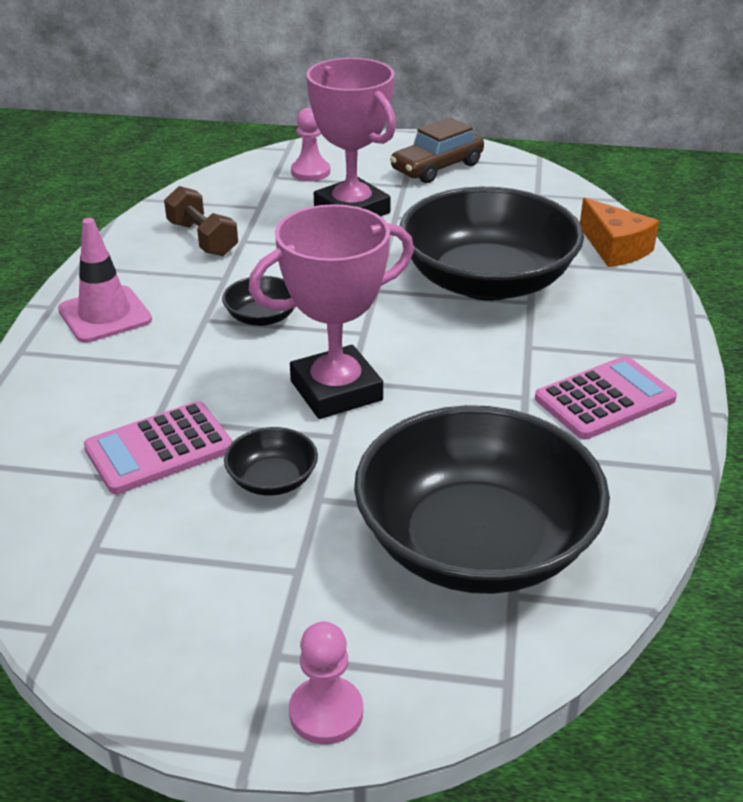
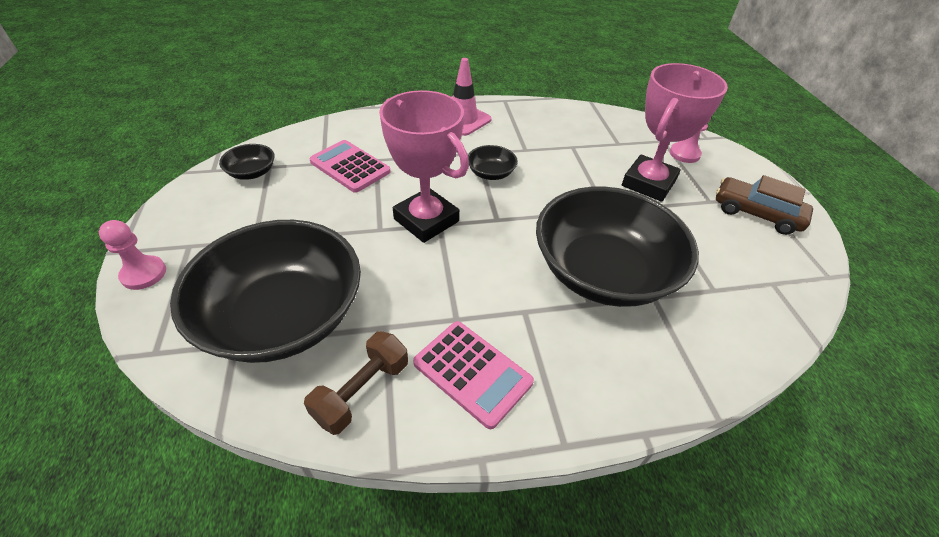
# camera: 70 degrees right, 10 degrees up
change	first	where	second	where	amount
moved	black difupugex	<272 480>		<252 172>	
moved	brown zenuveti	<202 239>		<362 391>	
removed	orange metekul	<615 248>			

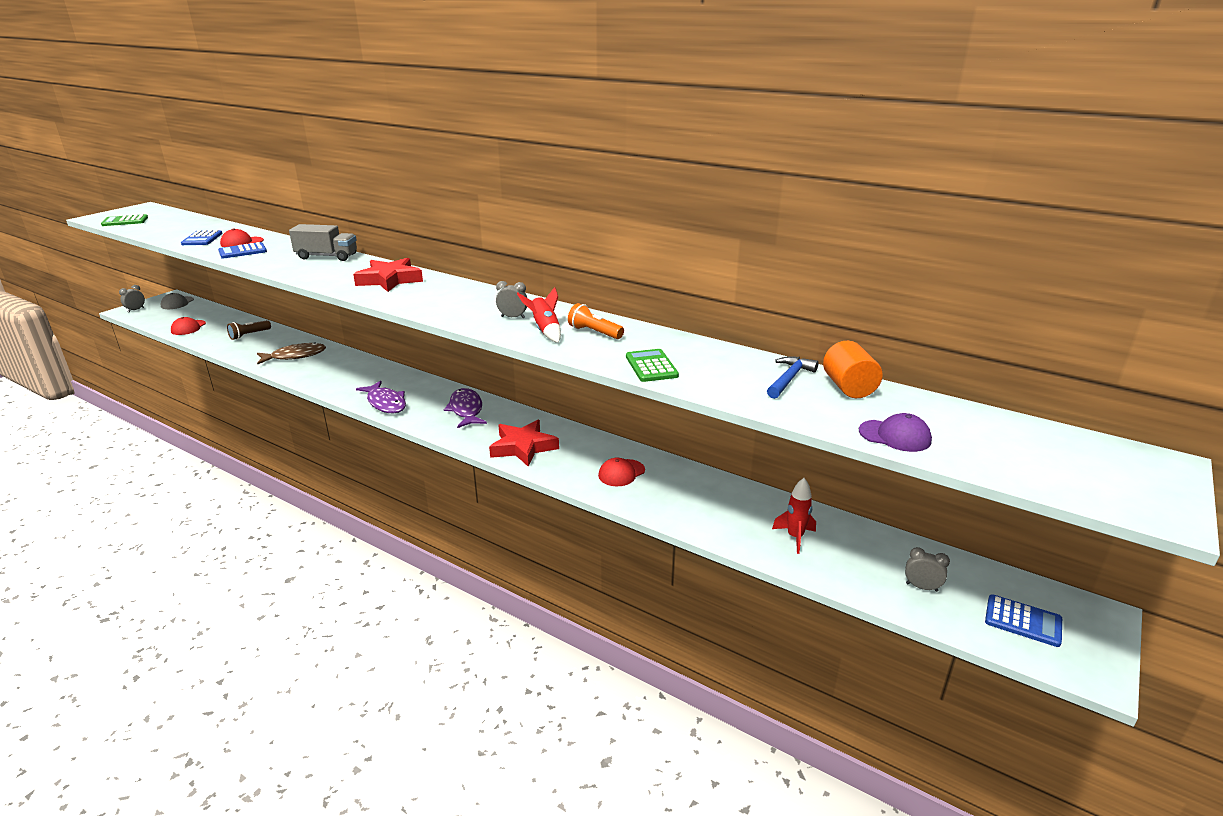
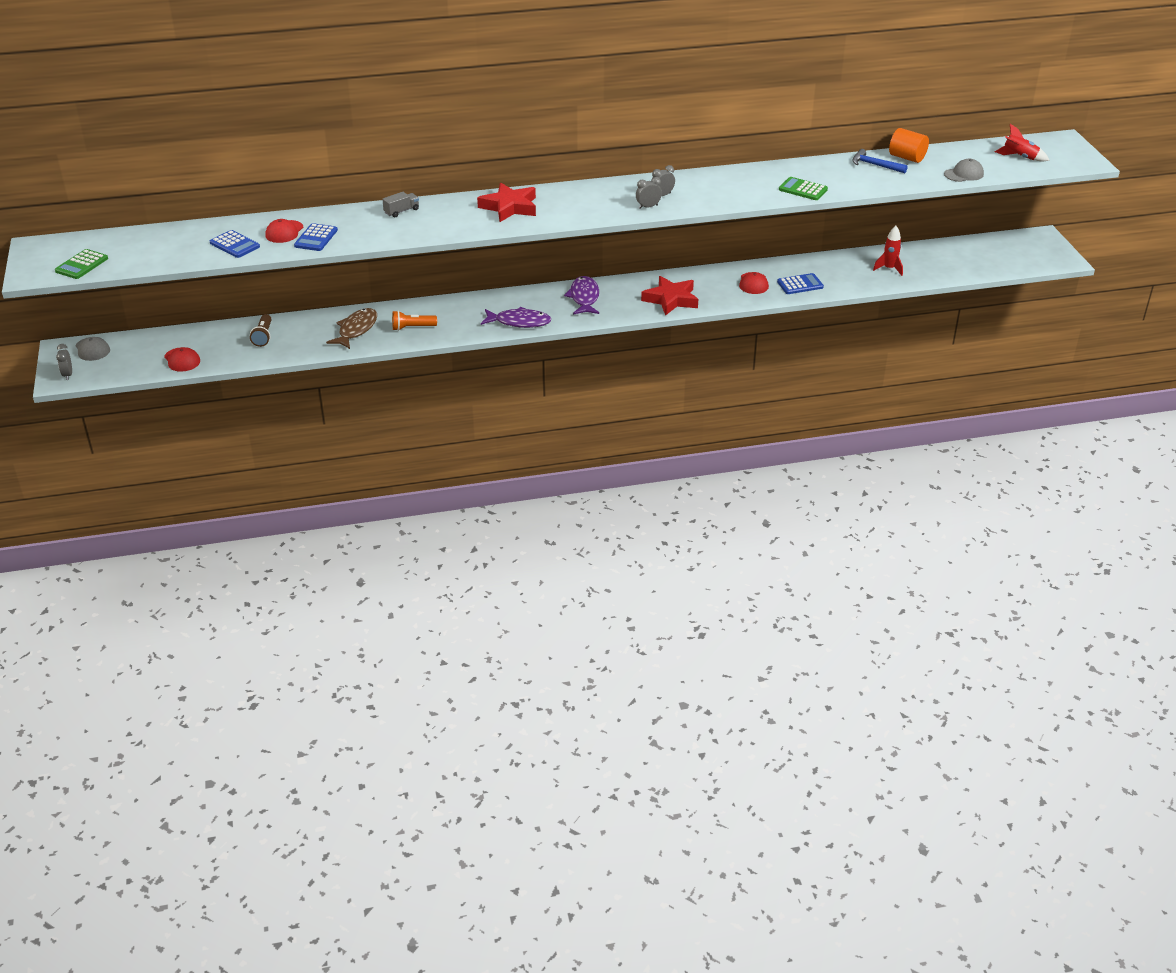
# camera: 45 degrees left, 10 degrees up
change	first	where	second	where	amount
resized	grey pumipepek	<327 256>		<401 211>	x0.58
moved	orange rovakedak	<594 332>		<412 327>	
turned	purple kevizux	<466 410>		<584 297>	60 degrees clockwise
moved	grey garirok	<921 587>		<648 207>	
moved	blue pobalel	<1023 621>		<800 284>	
turned	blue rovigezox	<789 379>		<875 165>	45 degrees counterclockwise
recoloured	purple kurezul	<895 436>	grey kurezul	<964 174>	
moved	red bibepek	<545 330>		<1020 157>	

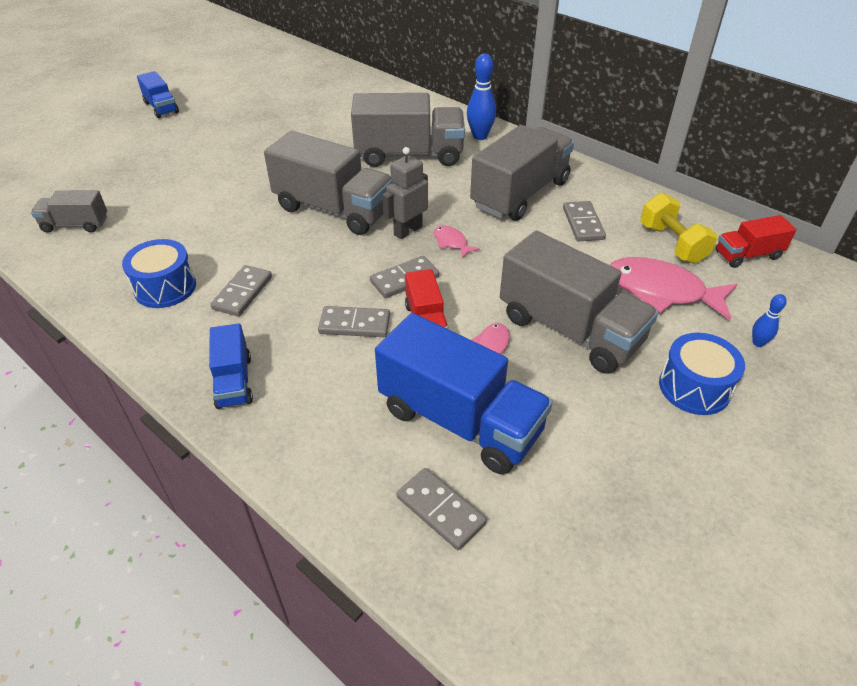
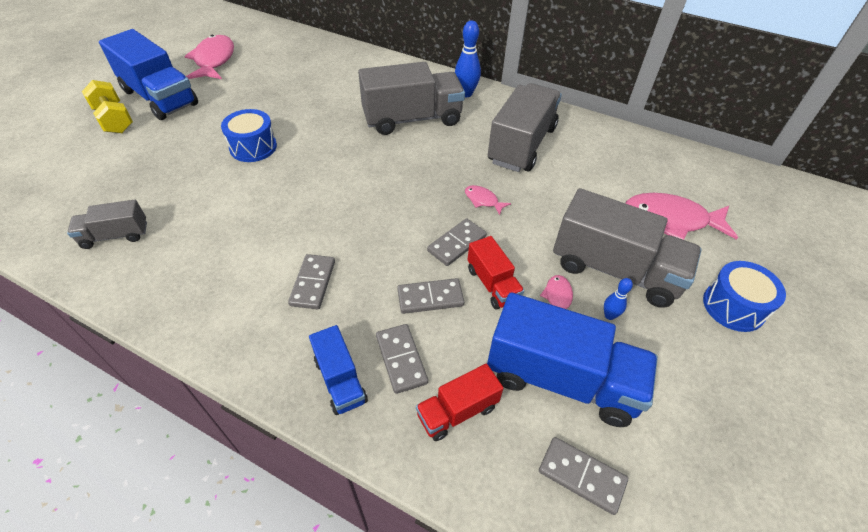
# camera: 15 degrees left, 5 degrees up
change	first	where	second	where	amount
moved	yellow zenuveti	<672 244>		<114 120>	
resized	blue pumipepek	<161 107>		<160 97>	x1.93
added			pink kevizux	<214 60>	
moved	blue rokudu	<165 287>		<253 147>	
moved	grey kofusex	<583 223>		<401 359>	
moved	red pumipepek	<748 255>		<457 411>	
moved	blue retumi	<758 343>		<609 315>	
removed	grey pumipepek	<333 210>			
removed	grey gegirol	<408 230>			

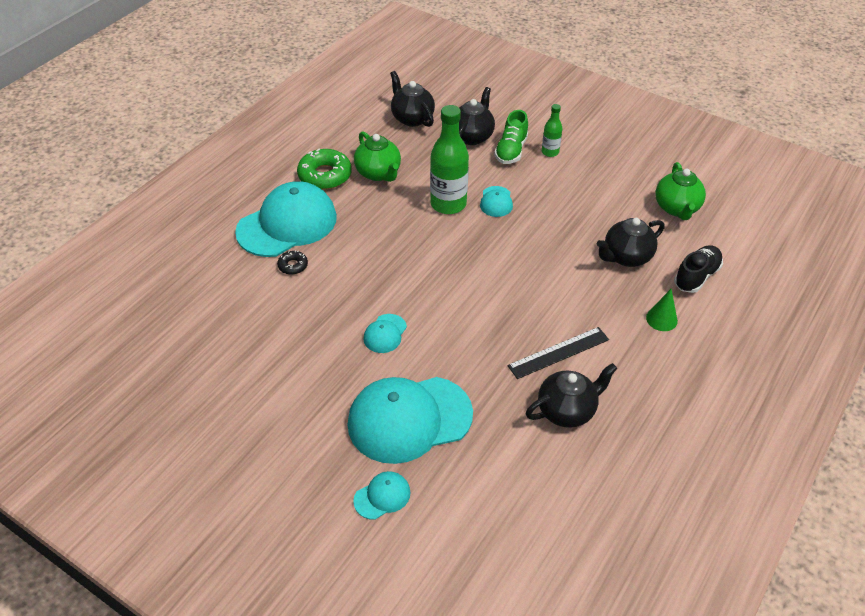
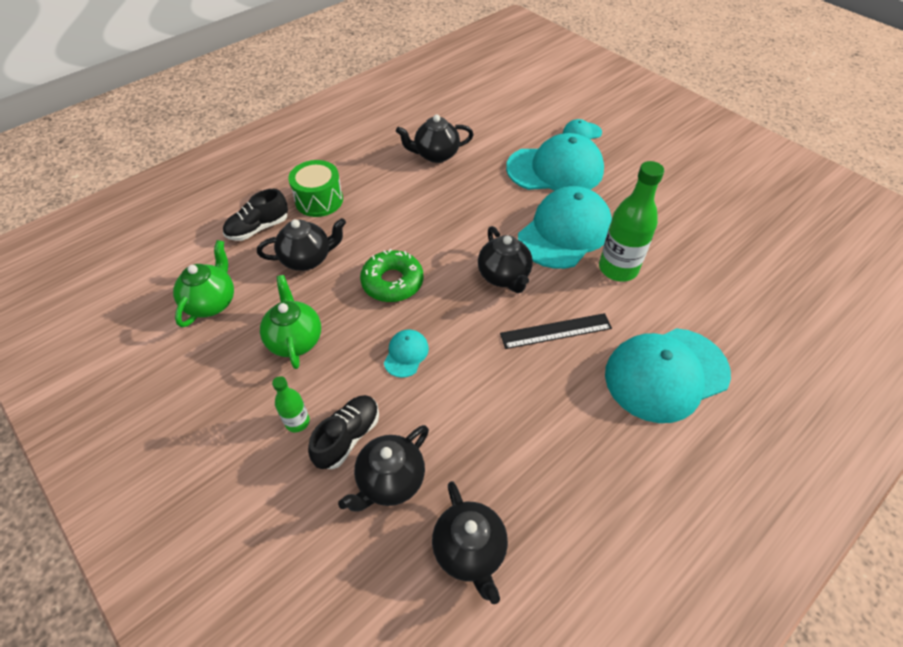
# camera: 165 degrees left, 5 degrees up
change	first	where	second	where	amount
moved	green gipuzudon	<378 173>		<295 340>	
replaced	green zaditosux	<661 319>	green rokudu	<319 200>	
recoloured	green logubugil	<511 151>	black logubugil	<348 437>	
moved	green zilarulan	<325 175>		<392 282>	
added			black gipuzudon	<504 276>	
moved	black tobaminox	<558 352>		<556 331>	
resized	turquoise kurezul	<385 334>		<564 231>	x2.29
moved	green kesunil	<448 204>		<618 268>	
removed	black zilarulan	<293 266>			

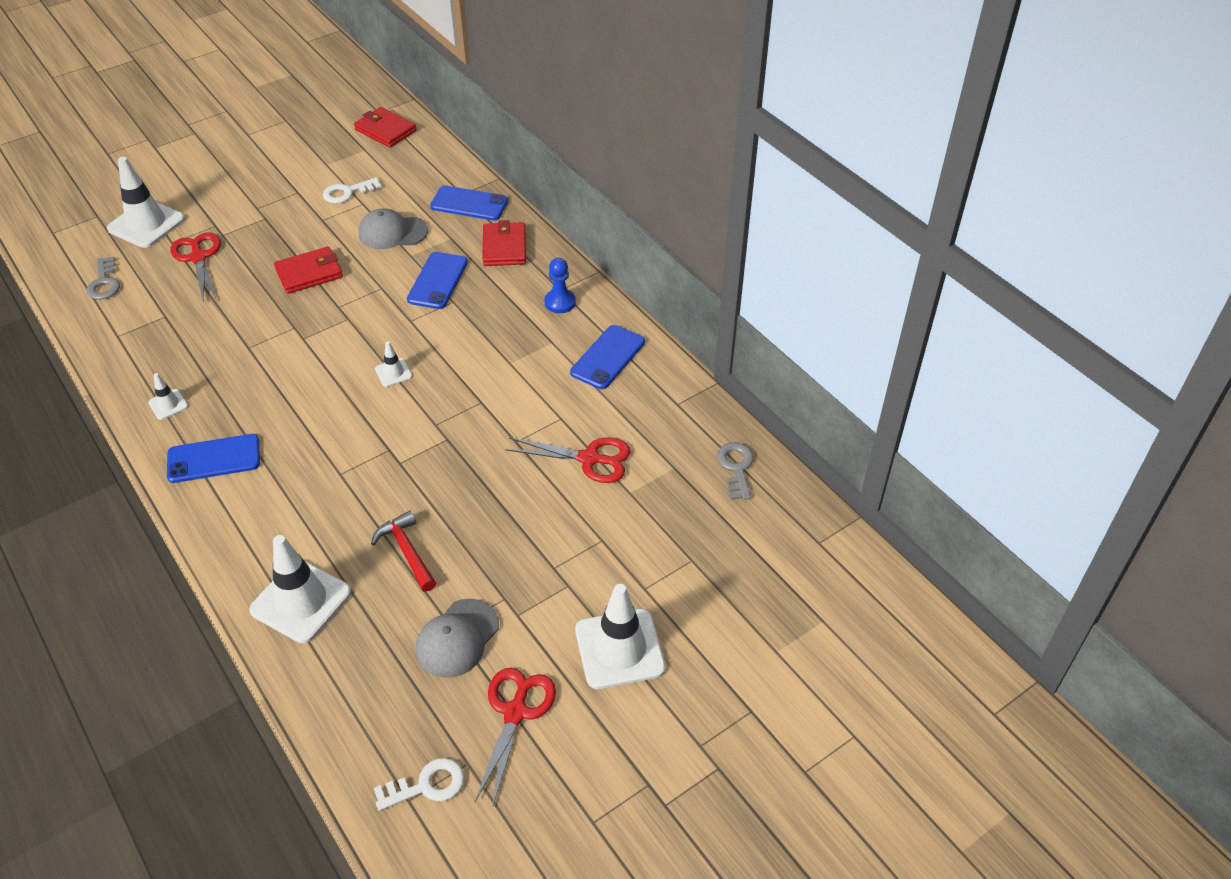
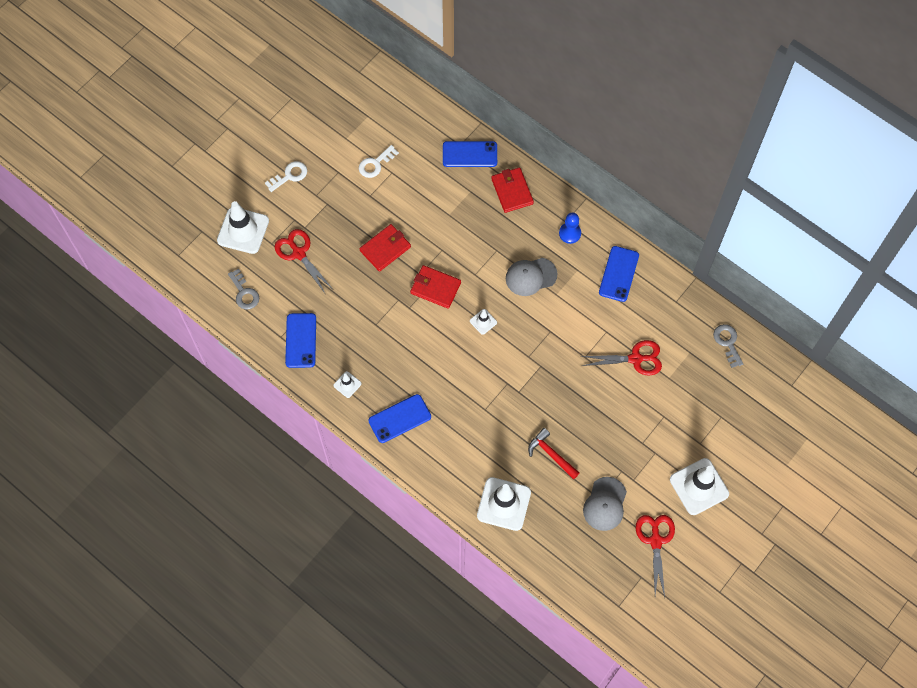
# camera: 15 degrees left, 20 degrees up
change	first	where	second	where	amount
moved	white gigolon	<427 785>		<289 175>	
moved	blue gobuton	<437 281>		<301 340>	
moved	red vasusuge	<385 130>		<435 288>	
moved	grey kurezul	<392 232>		<530 276>	

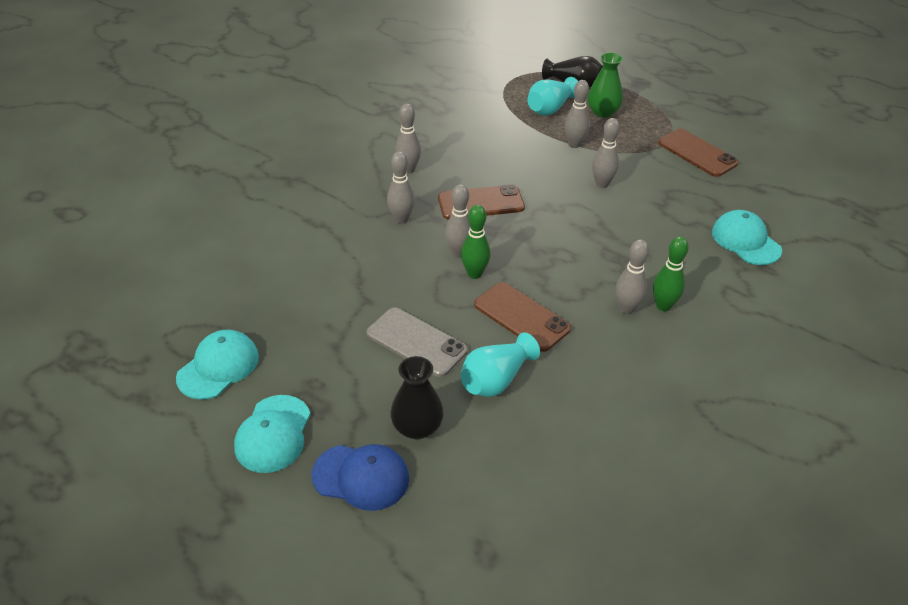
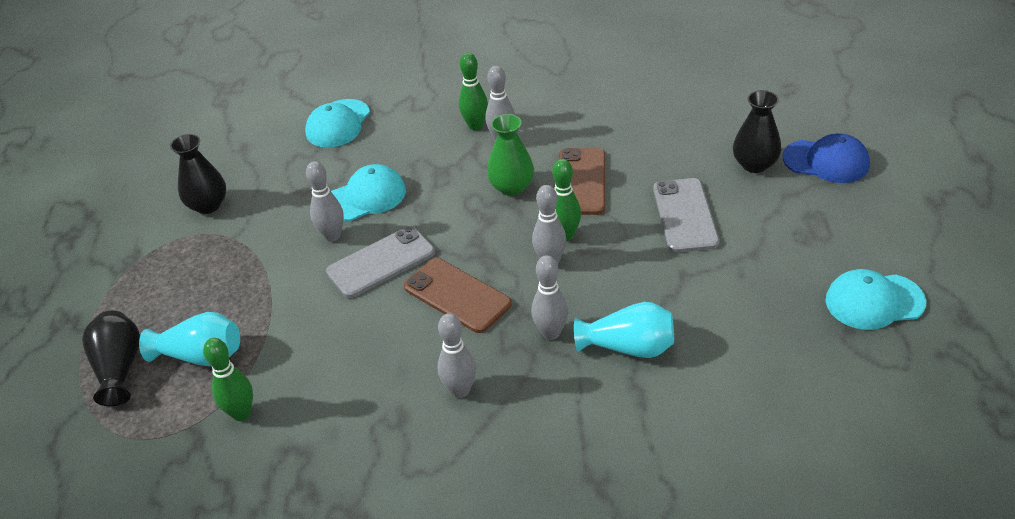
# camera: 125 degrees left, 0 degrees up
change	first	where	second	where	amount
replaced	brown gobuton	<697 153>	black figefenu	<208 205>	
added			green retumi	<241 413>	
added			grey gobuton	<381 262>	
moved	turquoise kurezul	<273 434>		<366 197>	
moved	green figefenu	<603 112>		<512 187>	
moved	turquoise figefenu	<496 379>		<629 347>	
turned	blue kurezul	<361 477>		<826 161>	135 degrees clockwise
removed	grey retumi	<574 144>			

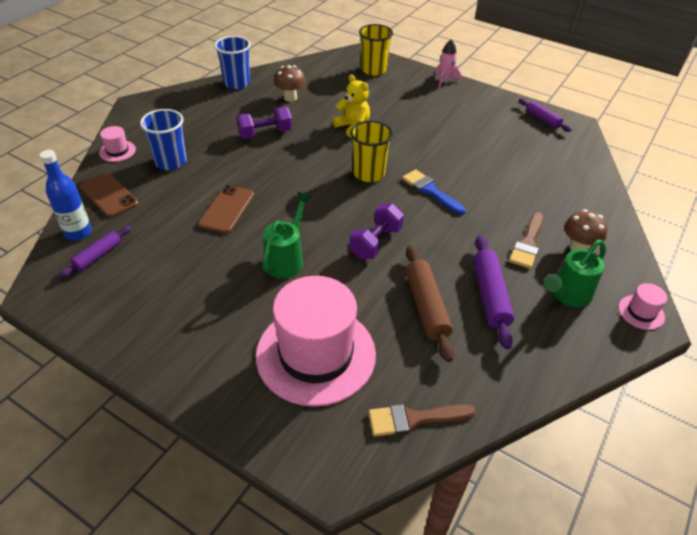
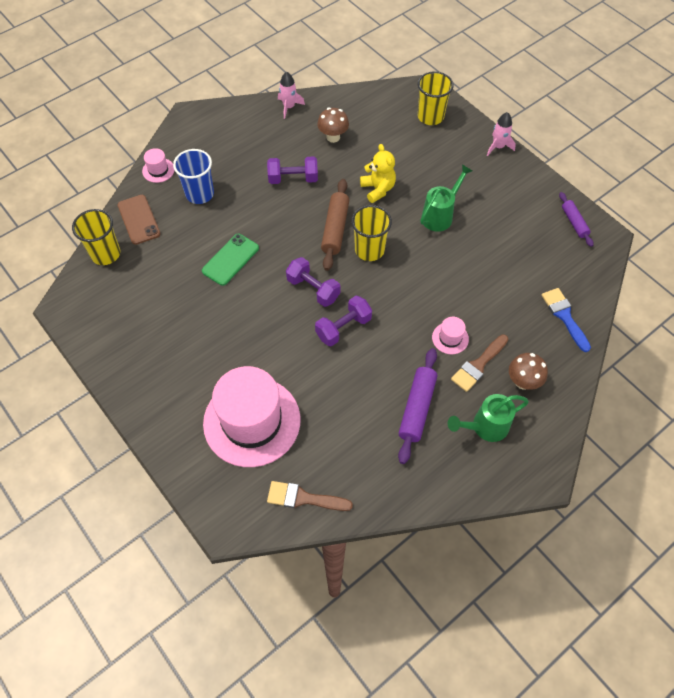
# camera: 20 degrees right, 15 degrees up
change	first	where	second	where	amount
replaced	blue kesunil	<78 233>	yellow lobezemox	<105 254>	
recoloured	brown gobuton	<227 209>	green gobuton	<230 259>	
replaced	blue lobezemox	<237 83>	pink bibepek	<289 107>	
added			purple zenuveti	<313 289>	
moved	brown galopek	<426 307>		<335 229>	
moved	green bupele	<286 259>		<440 215>	
moved	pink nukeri	<641 312>		<450 338>	
moved	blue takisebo	<430 191>		<564 316>	
removed	purple galopek	<98 256>			

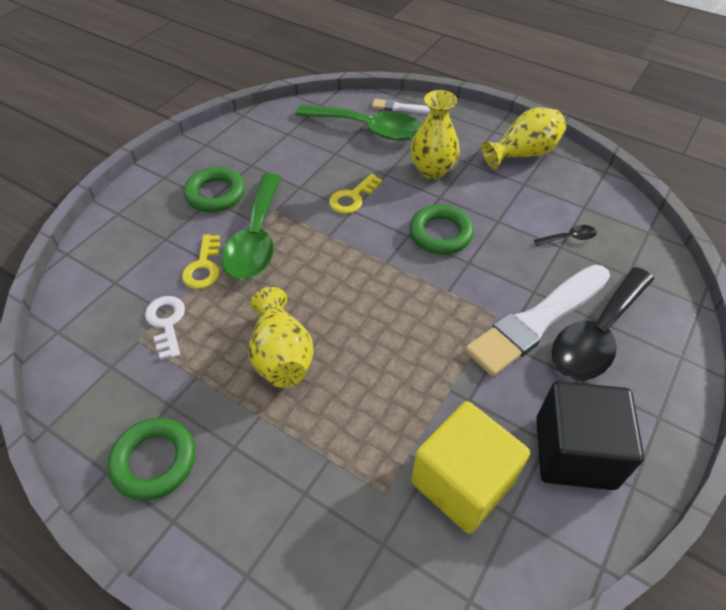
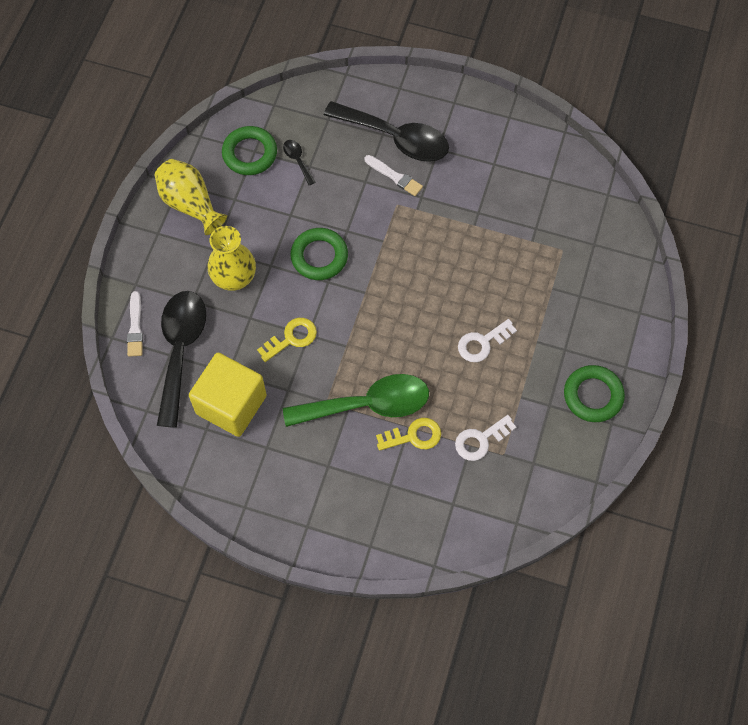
# camera: 105 degrees left, 15 degrees up
change	first	where	second	where	amount
recoloured	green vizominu	<368 129>	black vizominu	<180 350>	
moved	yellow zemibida	<462 482>		<231 404>	
moved	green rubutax	<215 194>		<250 153>	
turned	yellow gigolon	<353 198>		<291 338>	60 degrees counterclockwise
resized	white takisebo	<537 321>		<394 176>	x0.46
replaced	yellow figefenu	<281 355>	white gigolon	<482 343>	
removed	black zemibida	<574 452>			

